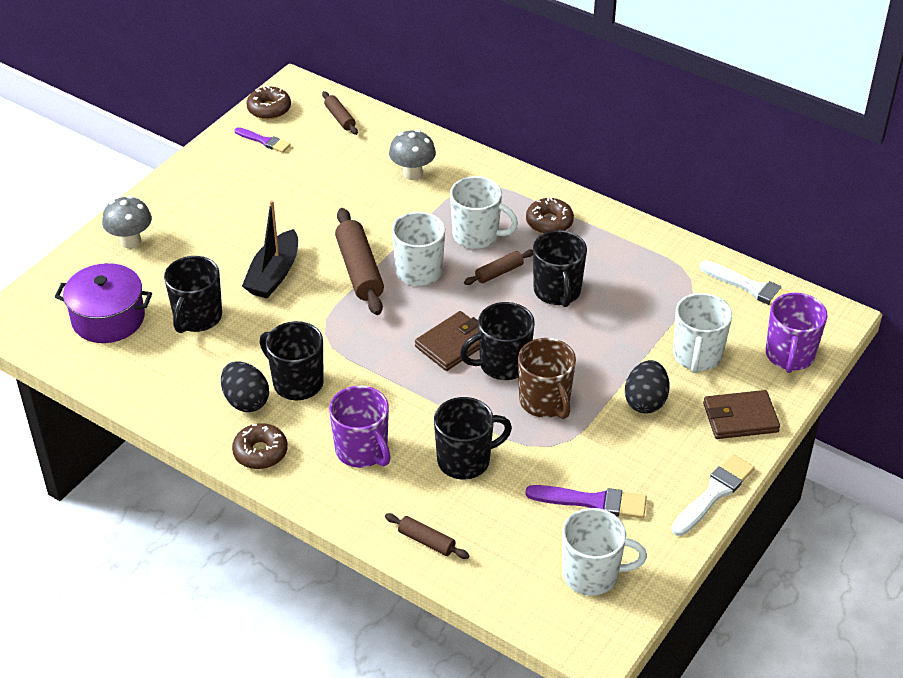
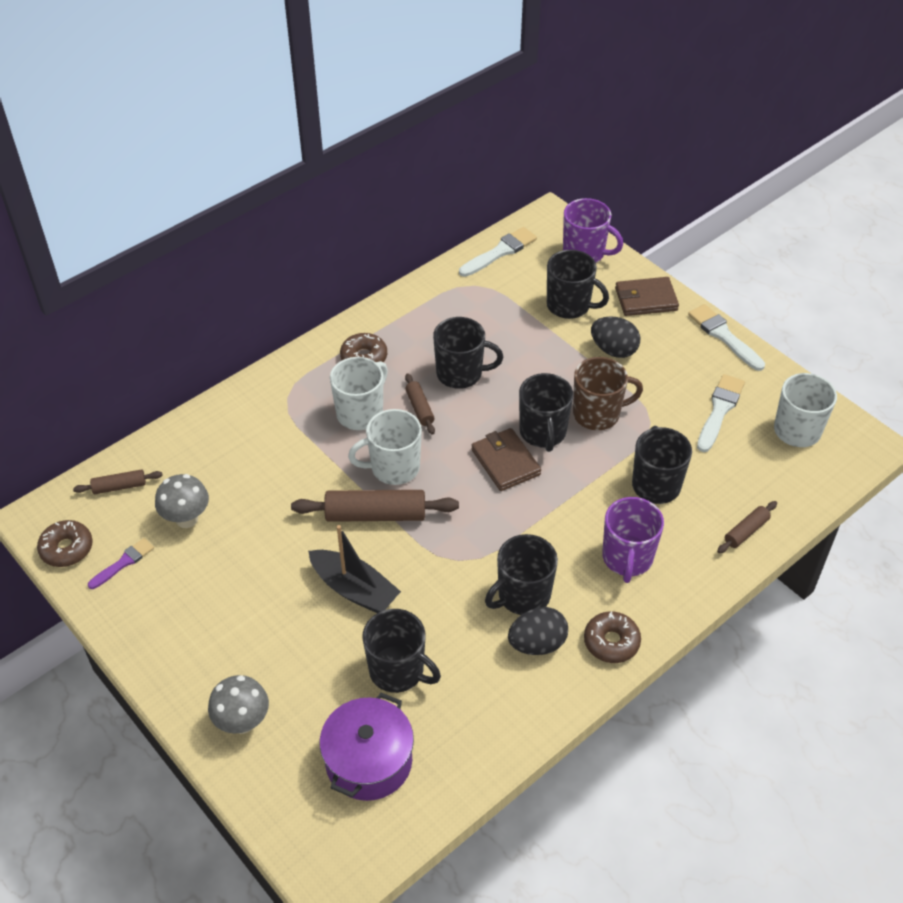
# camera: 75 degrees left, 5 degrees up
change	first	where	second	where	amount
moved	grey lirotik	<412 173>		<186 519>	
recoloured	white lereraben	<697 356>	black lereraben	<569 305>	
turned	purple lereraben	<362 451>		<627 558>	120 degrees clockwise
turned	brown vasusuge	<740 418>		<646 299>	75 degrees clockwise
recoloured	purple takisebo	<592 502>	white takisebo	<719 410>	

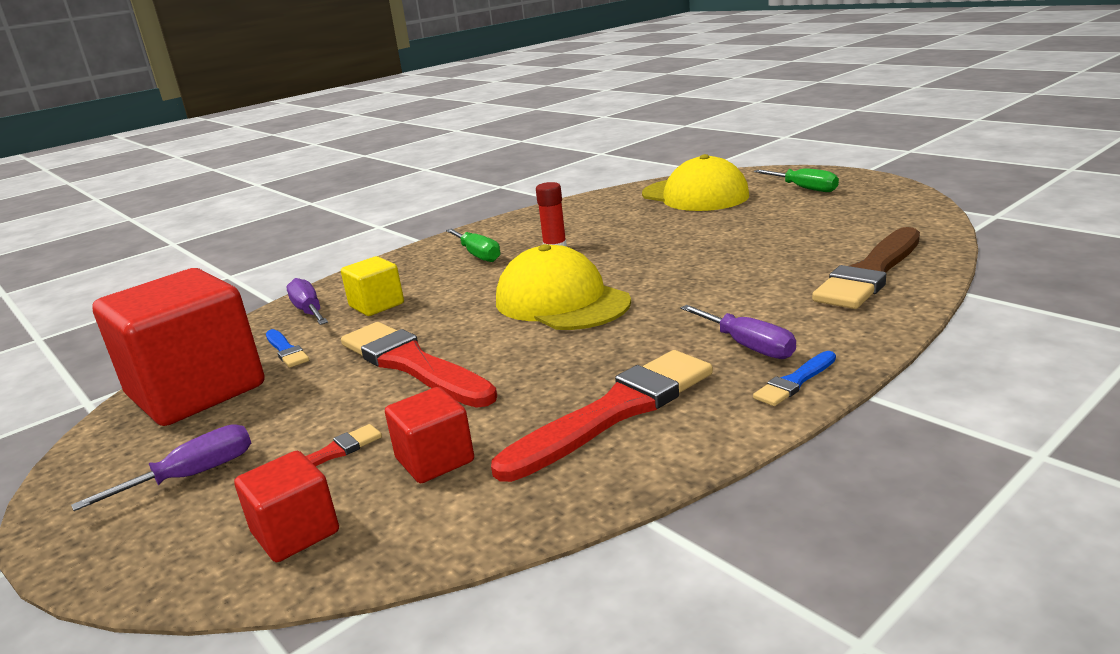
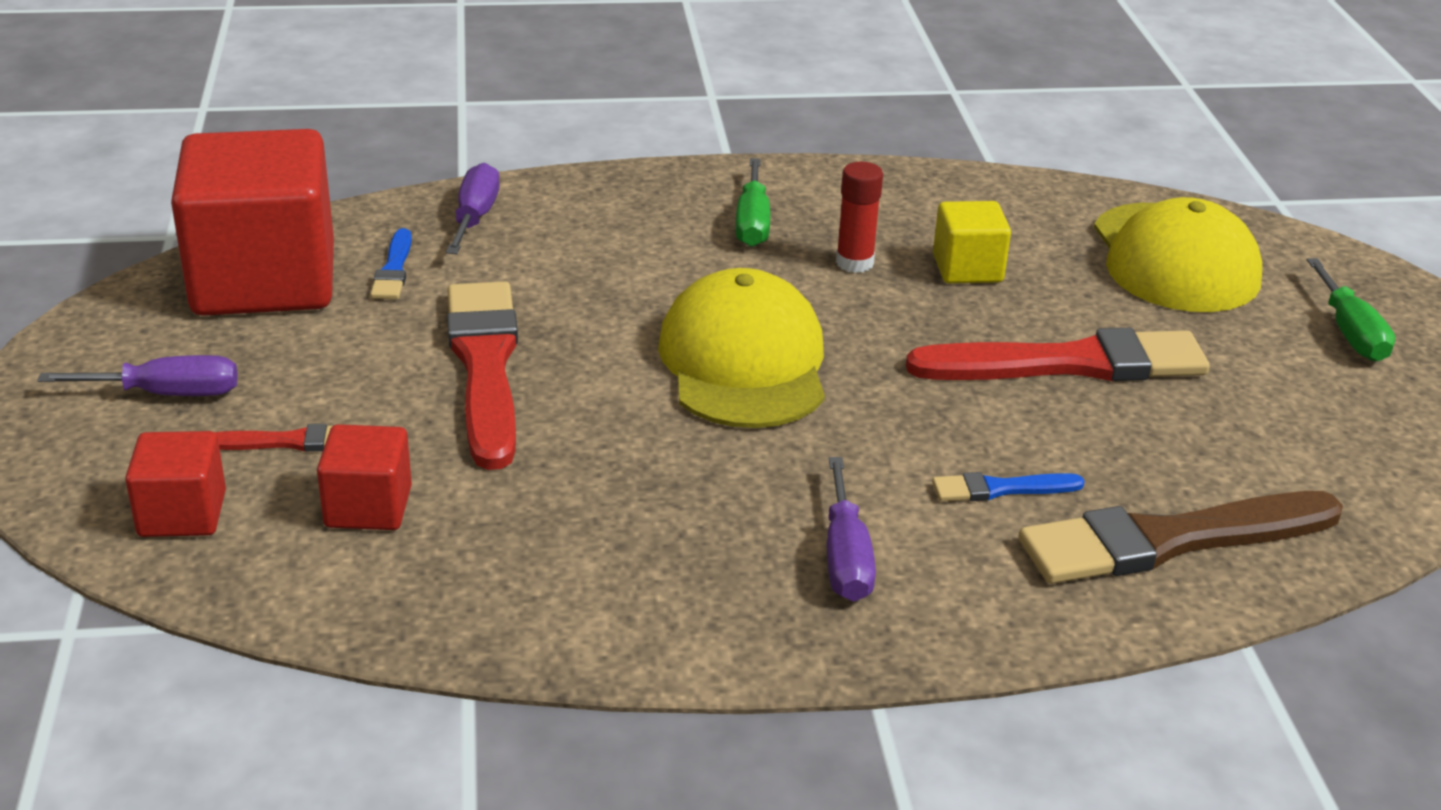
# camera: 30 degrees right, 10 degrees up
change	first	where	second	where	amount
moved	red takisebo	<614 412>		<1070 363>	
moved	blue takisebo	<795 381>		<1000 489>	
moved	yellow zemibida	<376 305>		<967 269>	

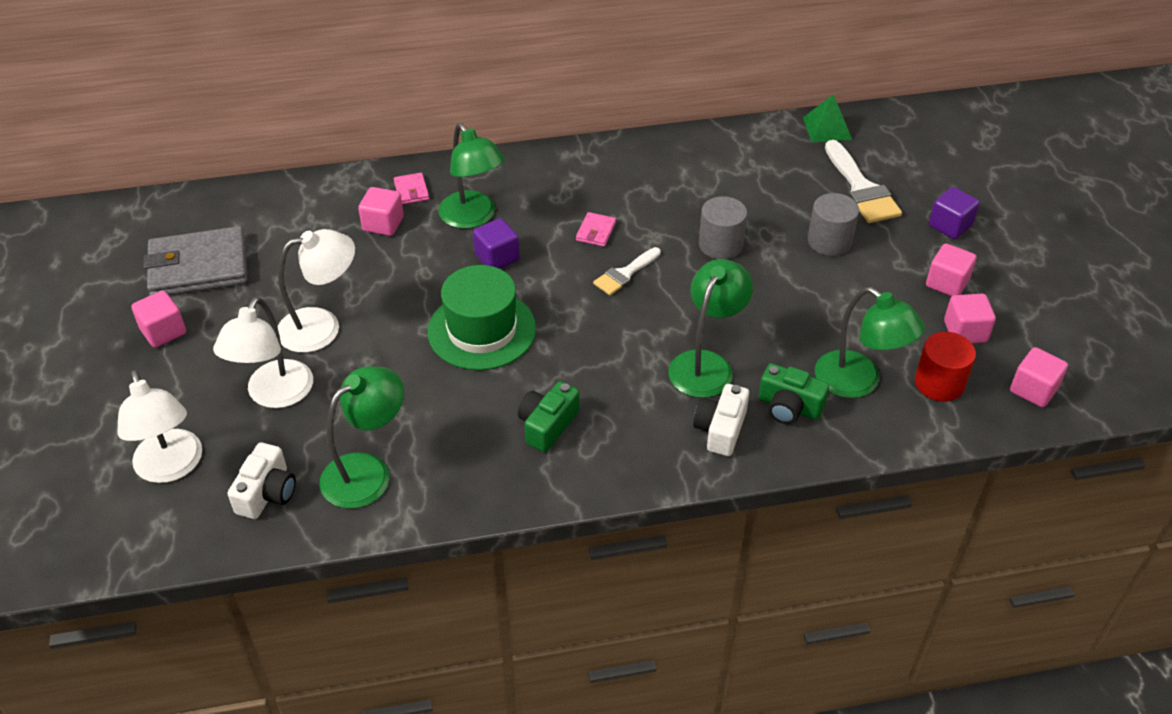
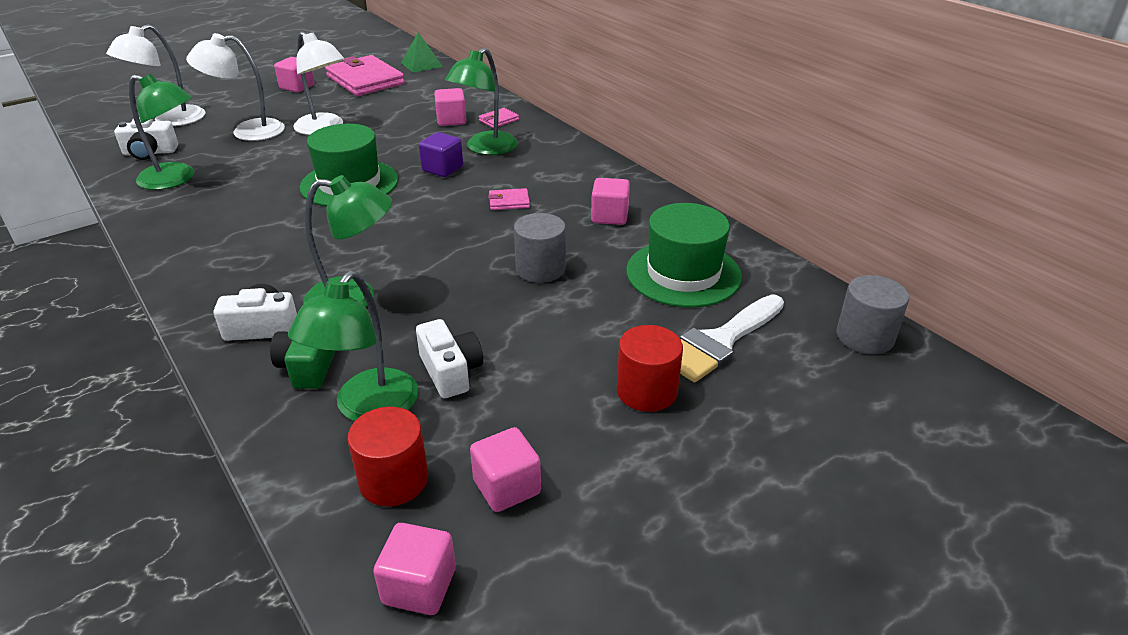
# camera: 65 degrees right, 10 degrees down
change	first	where	second	where	amount
recoloured	grey vasusuge	<198 267>	pink vasusuge	<365 80>	
moved	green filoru	<827 128>		<421 64>	
added			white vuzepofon	<450 371>	
moved	pink zemibida	<947 283>		<609 216>	
added			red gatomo	<646 391>	
added			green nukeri	<683 273>	
moved	grey gatomo	<829 241>		<865 337>	
removed	green vuzepofon	<547 425>			
removed	white takisebo	<625 274>			
removed	purple zemibida	<950 226>			

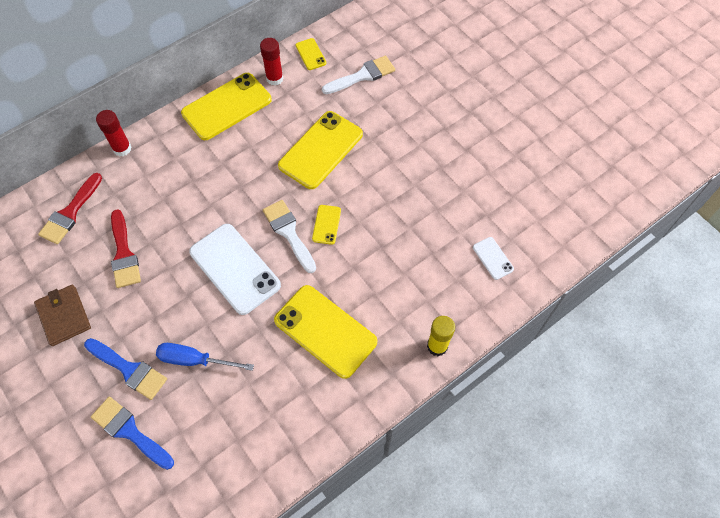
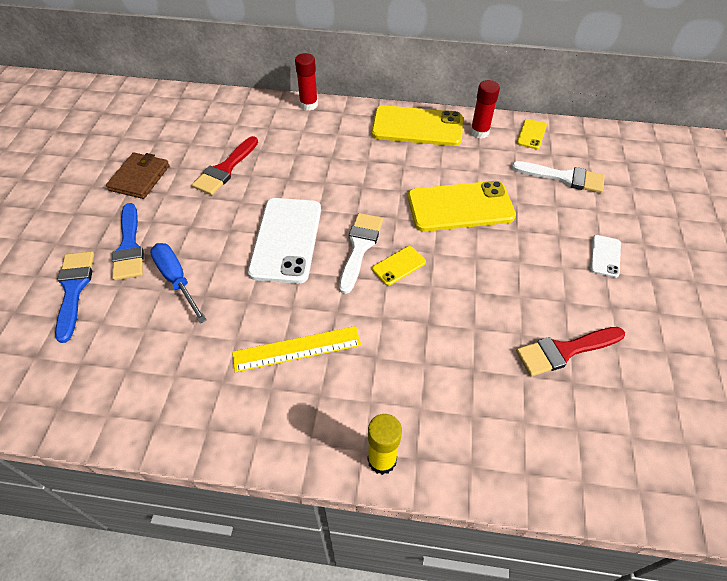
# camera: 45 degrees right, 10 degrees down
change	first	where	second	where	amount
replaced	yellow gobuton	<325 331>	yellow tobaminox	<297 349>	
moved	red takisebo	<70 212>		<565 351>	
moved	white gobuton	<493 258>		<605 256>	

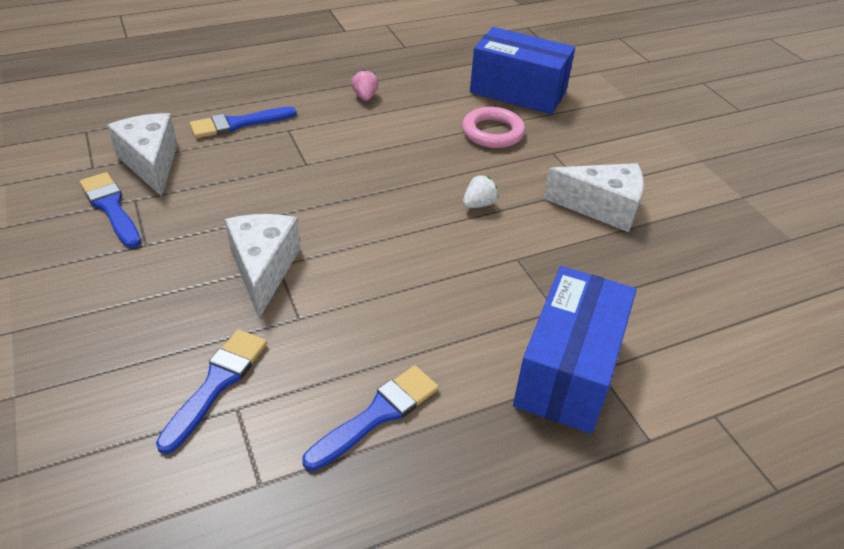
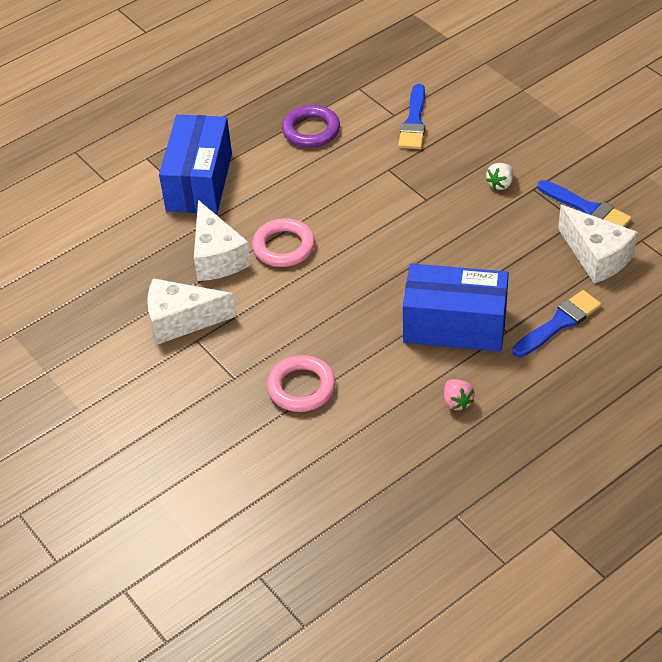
# camera: 170 degrees right, 5 degrees up
change	first	where	second	where	amount
moved	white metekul	<263 269>		<217 257>	
added			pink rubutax	<284 247>	
replaced	blue takisebo	<377 415>	purple rubutax	<311 130>	
moved	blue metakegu	<518 92>		<455 325>	
moved	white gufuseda	<478 204>		<500 184>	

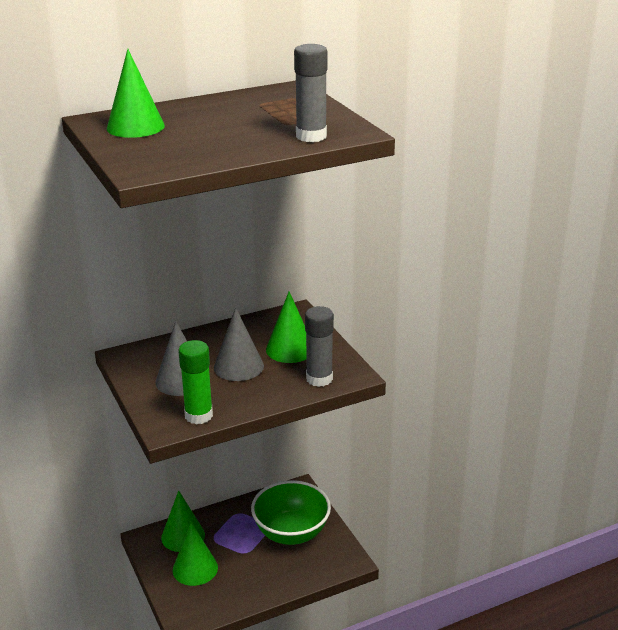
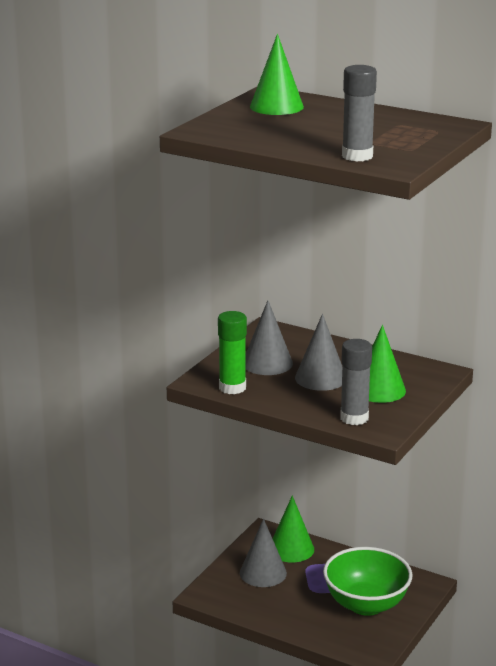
# camera: 55 degrees right, 5 degrees down
change	first	where	second	where	amount
recoloured	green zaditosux	<195 568>	grey zaditosux	<263 573>	

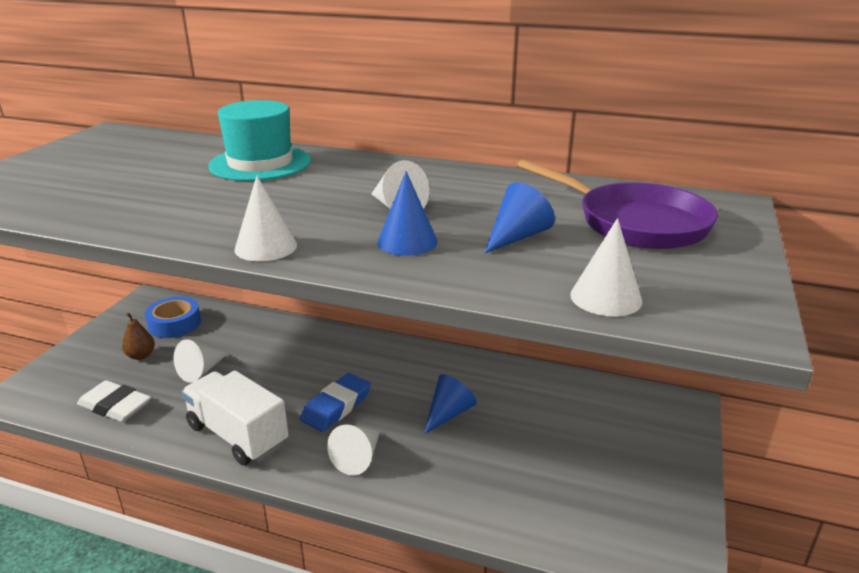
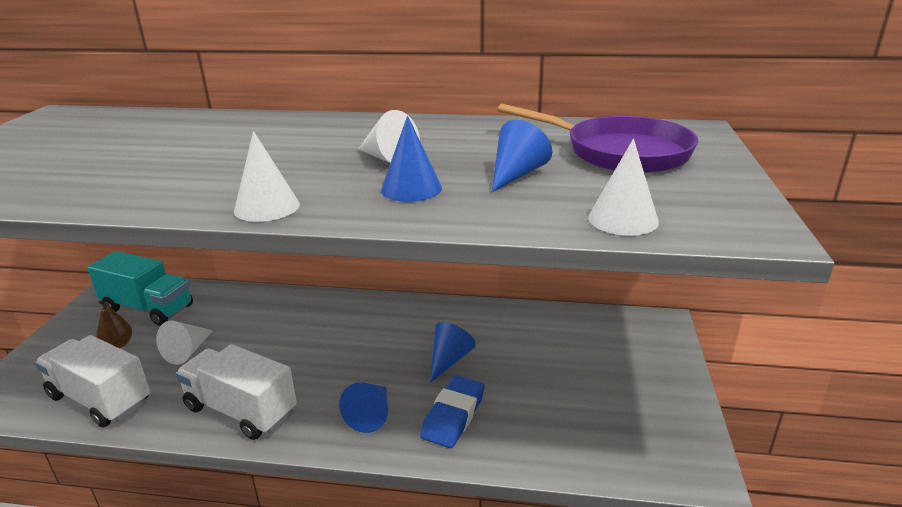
# camera: 10 degrees left, 0 degrees up
change	first	where	second	where	amount
replaced	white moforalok	<115 406>	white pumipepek	<100 399>	
replaced	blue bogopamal	<174 324>	turquoise pumipepek	<148 308>	
recoloured	white zaditosux	<358 458>	blue zaditosux	<371 415>	
moved	blue moforalok	<336 406>		<453 416>	
removed	turquoise nukeri	<260 163>			

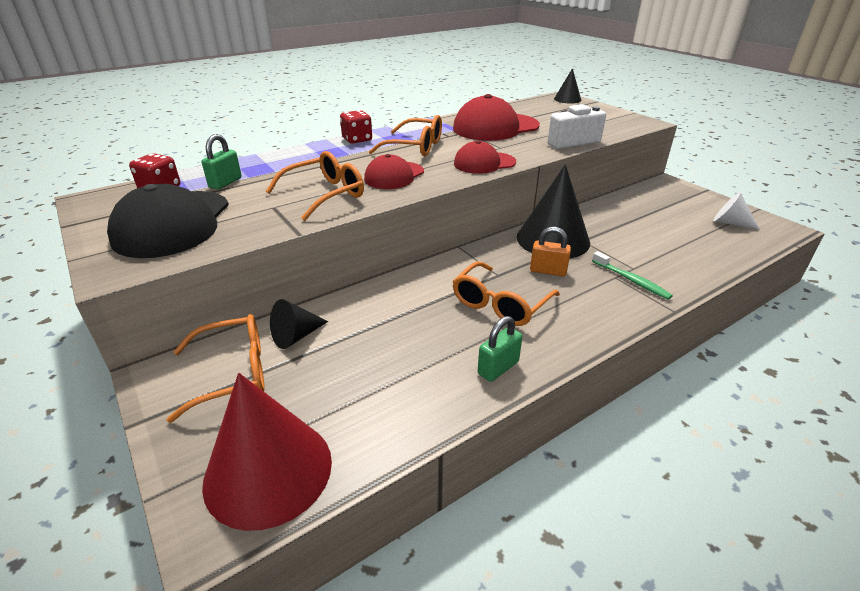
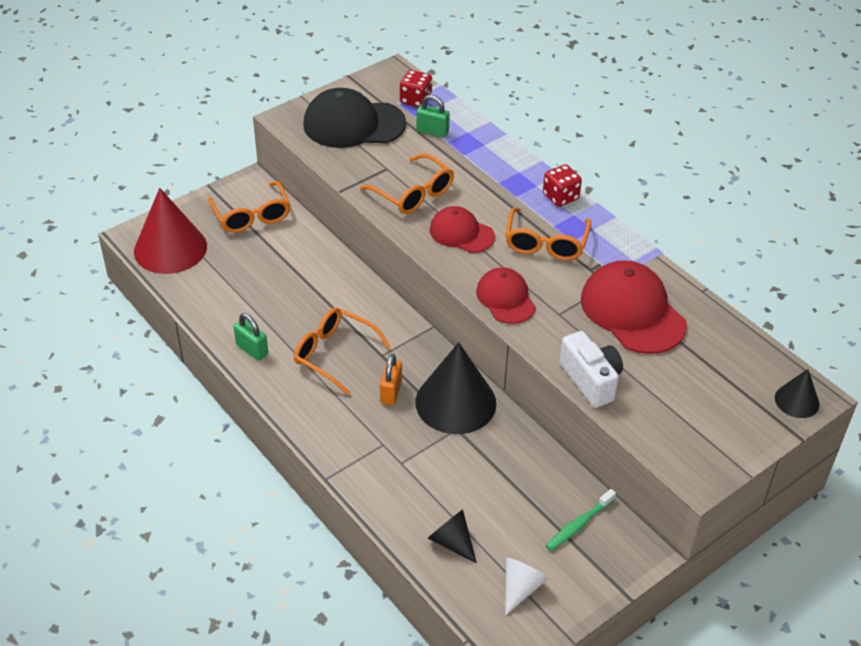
# camera: 85 degrees right, 10 degrees up
change	first	where	second	where	amount
moved	black zaditosux	<296 336>		<452 542>	
moved	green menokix	<631 280>		<579 524>	

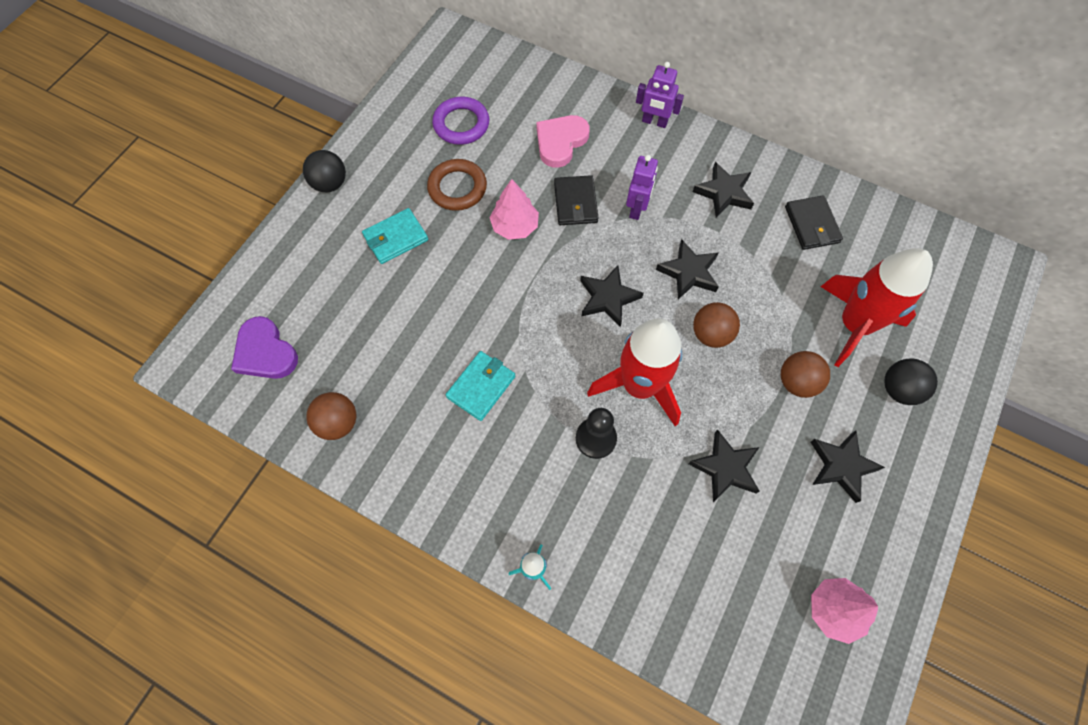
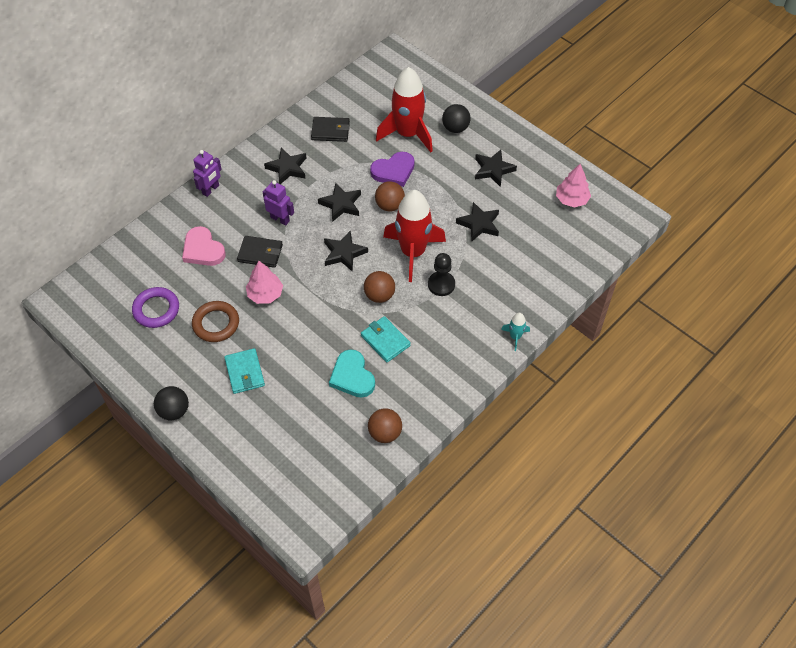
# camera: 75 degrees left, 10 degrees down
change	first	where	second	where	amount
added			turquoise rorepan	<352 376>	
moved	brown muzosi	<797 382>		<379 295>	
moved	purple rorepan	<265 352>		<393 171>	

